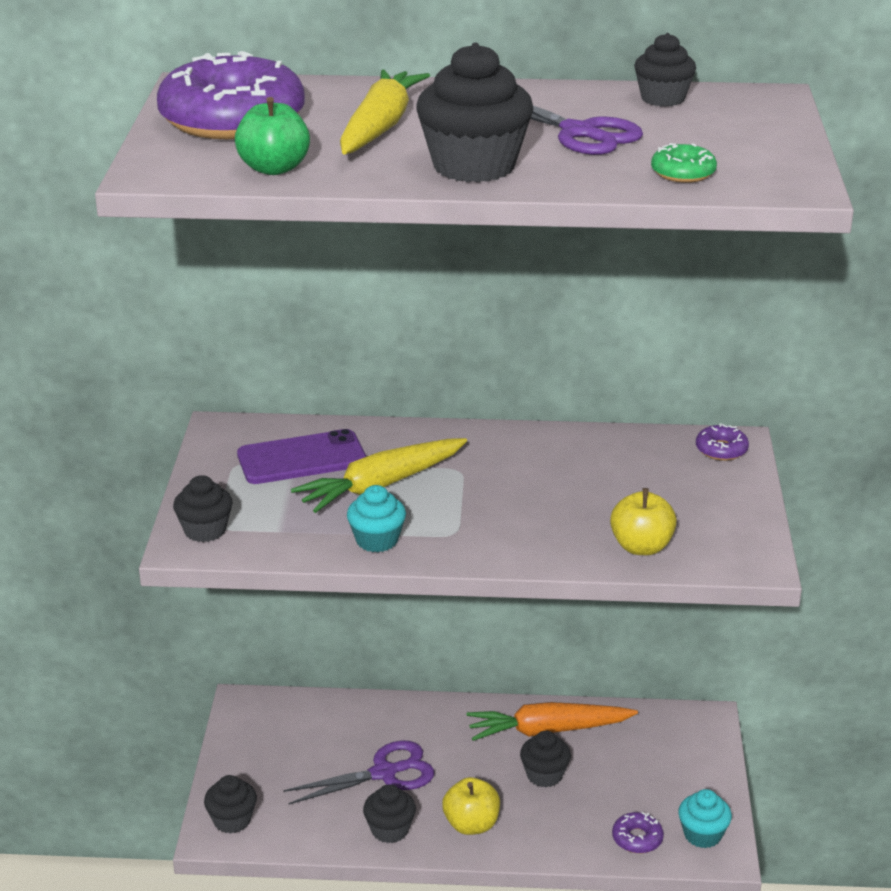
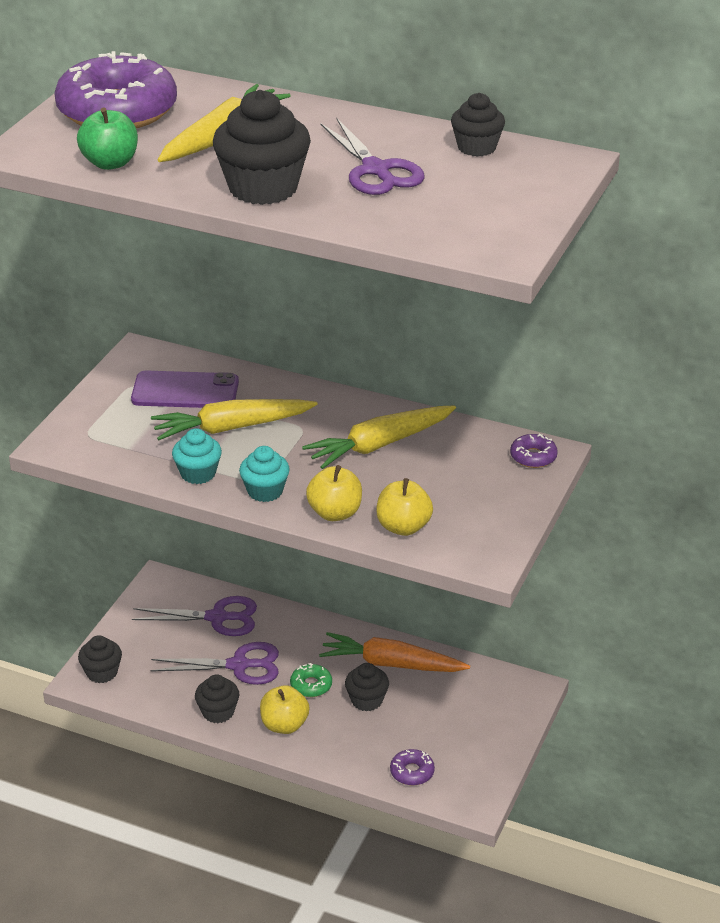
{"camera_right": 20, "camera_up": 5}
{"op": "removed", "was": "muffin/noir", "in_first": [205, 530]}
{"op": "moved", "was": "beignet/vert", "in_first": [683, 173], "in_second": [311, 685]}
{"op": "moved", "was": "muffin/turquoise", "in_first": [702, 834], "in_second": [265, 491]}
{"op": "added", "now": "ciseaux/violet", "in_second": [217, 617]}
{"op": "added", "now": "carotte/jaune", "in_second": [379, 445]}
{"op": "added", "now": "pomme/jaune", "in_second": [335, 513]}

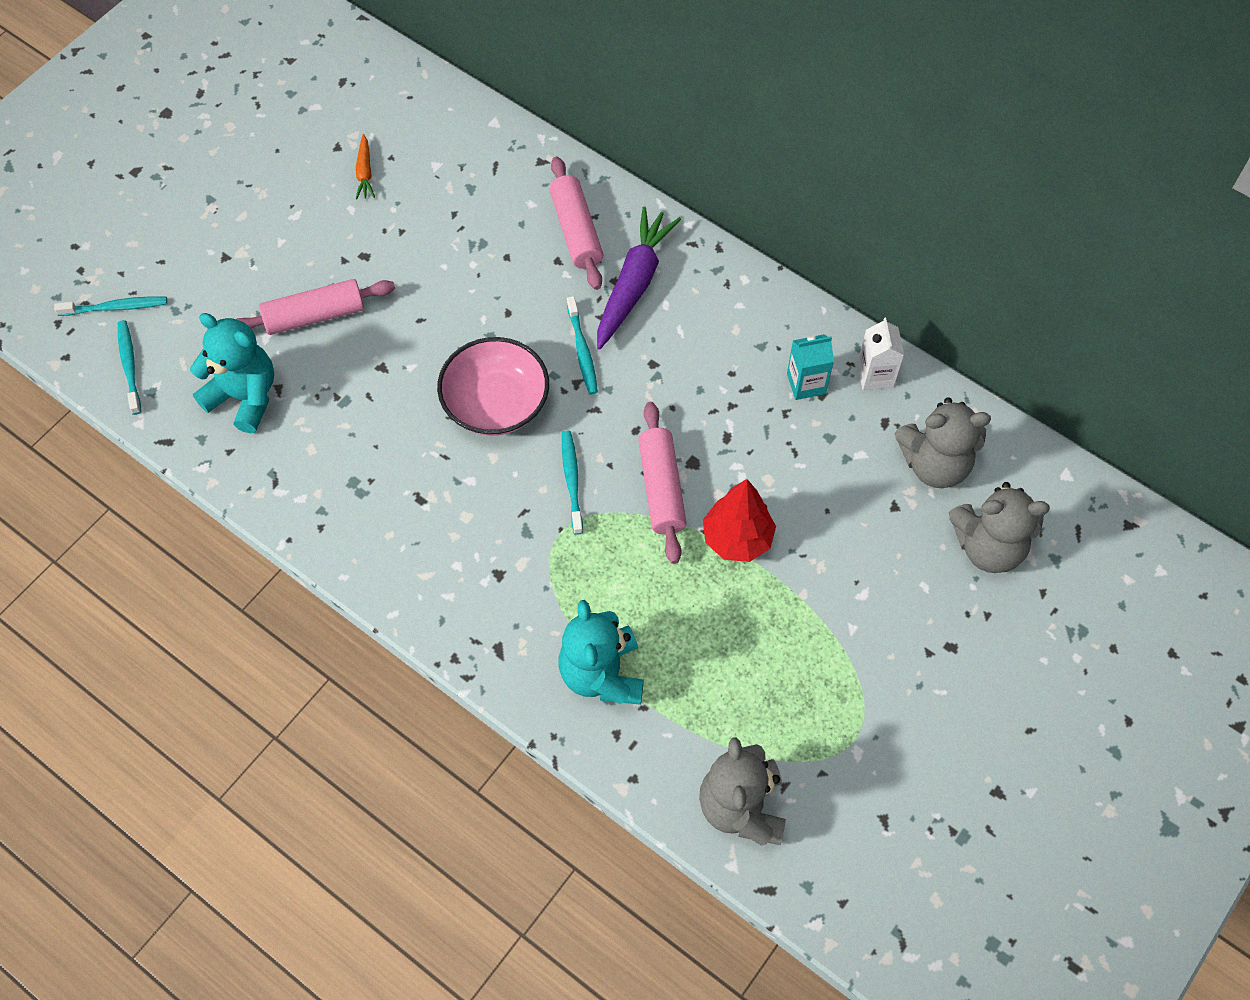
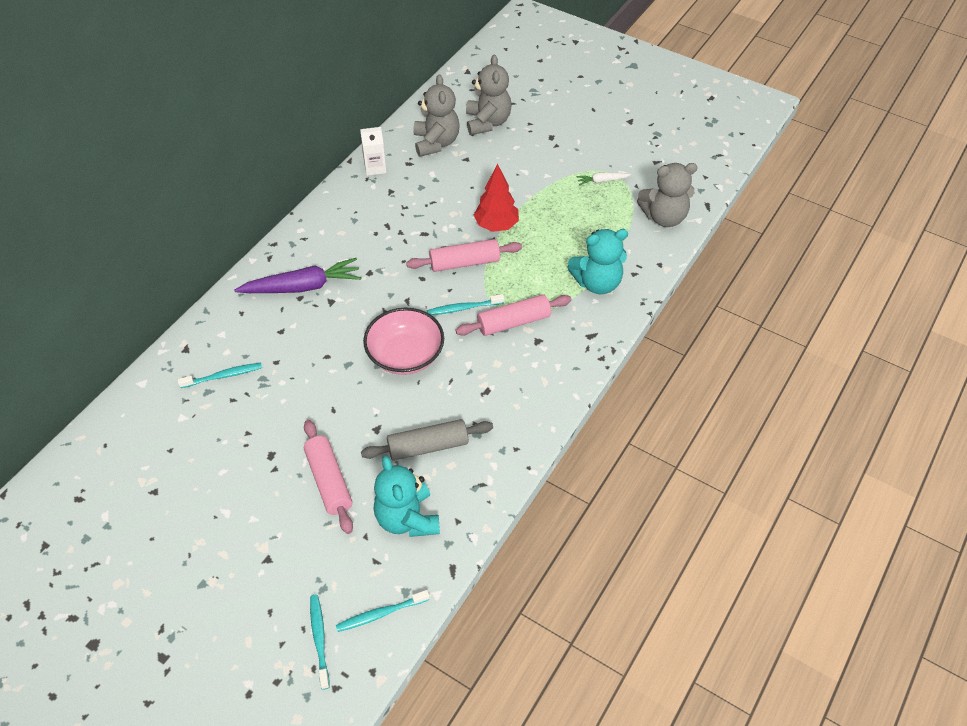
{"camera_right": -95, "camera_up": -10}
{"op": "turned", "was": "ours en peluche/turquoise", "in_first": [244, 397], "in_second": [407, 519], "clockwise": -45}
{"op": "removed", "was": "carotte/orange", "in_first": [365, 172]}
{"op": "moved", "was": "rouleau à pâtisserie/rose", "in_first": [576, 231], "in_second": [513, 322]}
{"op": "moved", "was": "brosse à dents/turquoise", "in_first": [582, 350], "in_second": [223, 376]}
{"op": "turned", "was": "carotte/violet", "in_first": [634, 284], "in_second": [303, 286], "clockwise": 150}
{"op": "removed", "was": "brique de lait/turquoise", "in_first": [806, 383]}
{"op": "added", "now": "rouleau à pâtisserie/gris", "in_second": [428, 446]}
{"op": "added", "now": "carotte/blanc", "in_second": [602, 181]}

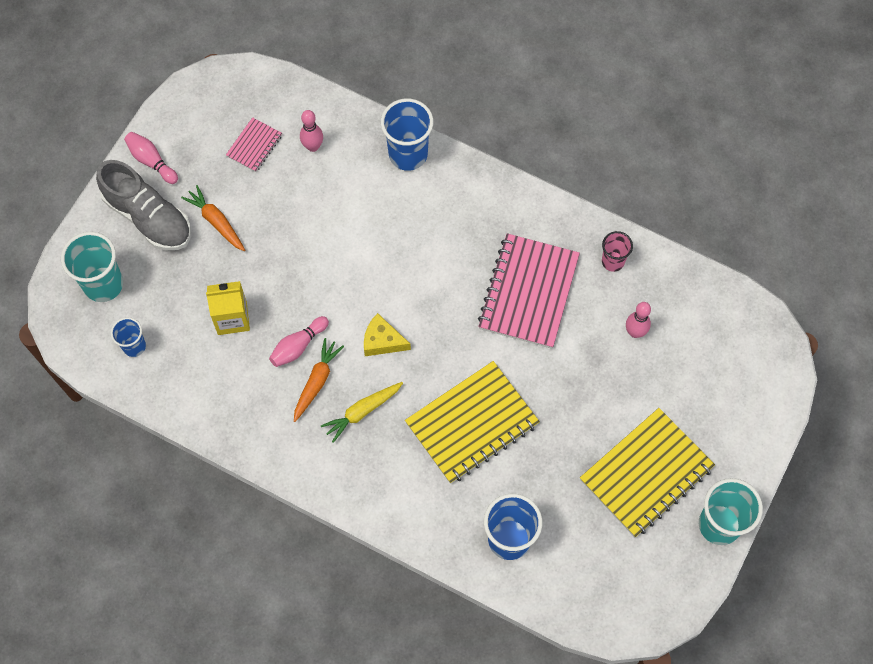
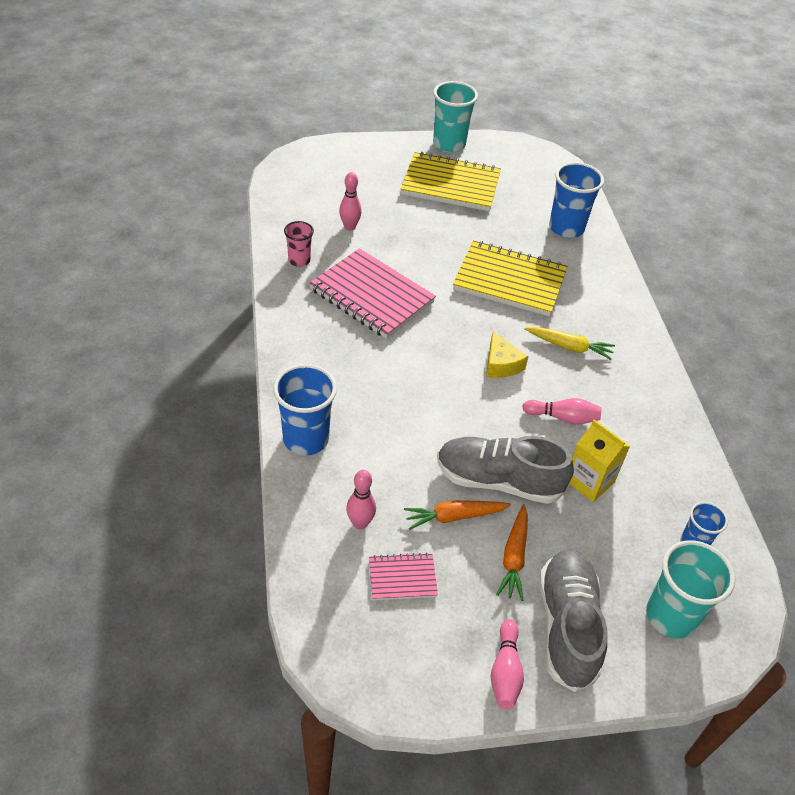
{"camera_right": -130, "camera_up": -20}
{"op": "moved", "was": "carotte/orange", "in_first": [317, 381], "in_second": [454, 517]}
{"op": "turned", "was": "carnet/rose", "in_first": [528, 292], "in_second": [372, 296], "clockwise": 60}
{"op": "added", "now": "chaussure/gris", "in_second": [498, 481]}

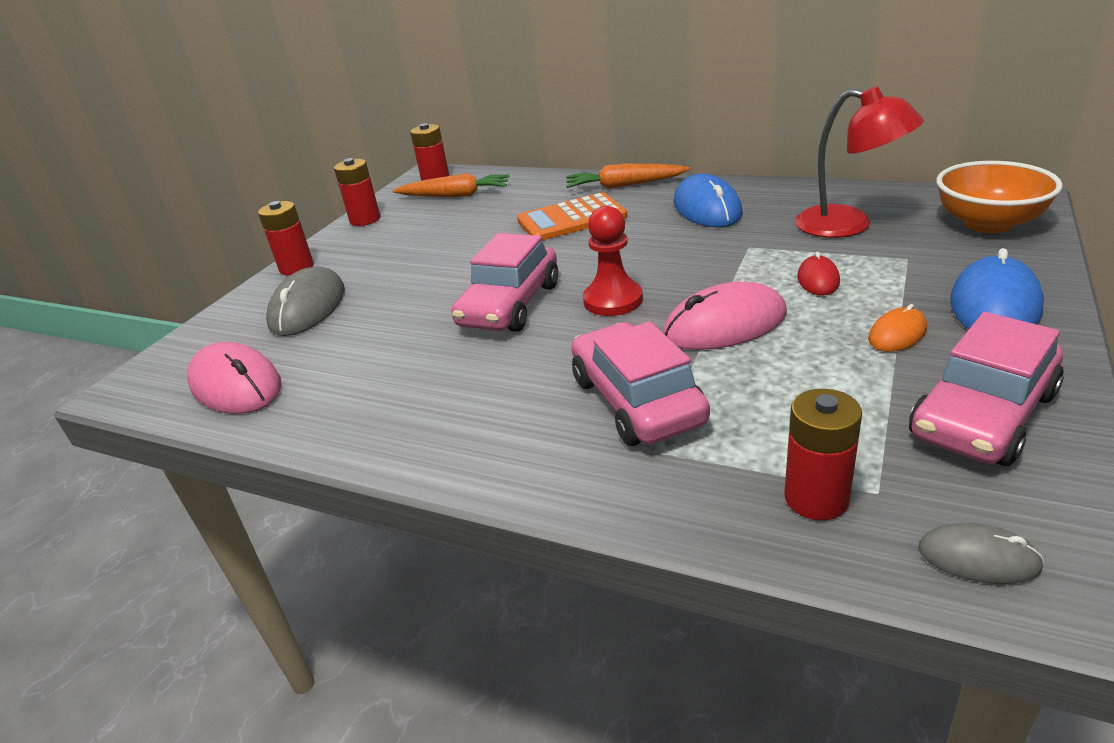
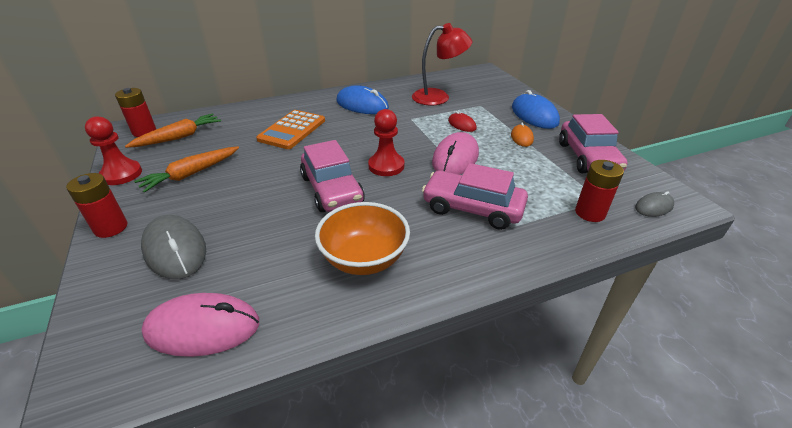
{"camera_right": -50, "camera_up": 5}
{"op": "replaced", "was": "pile/rouge", "now": "pion/rouge", "in_first": [365, 220], "in_second": [121, 174]}
{"op": "moved", "was": "carotte/orange", "in_first": [624, 185], "in_second": [191, 174]}
{"op": "moved", "was": "bol/orange", "in_first": [988, 224], "in_second": [364, 259]}

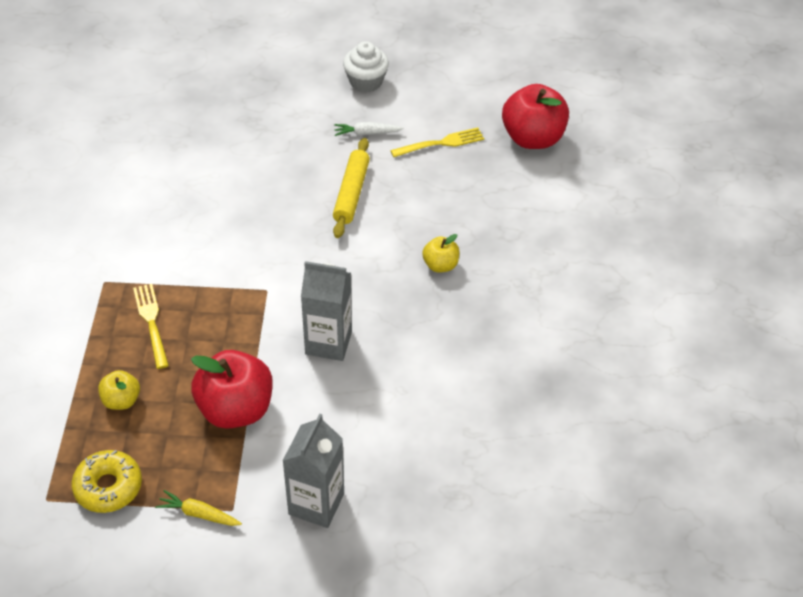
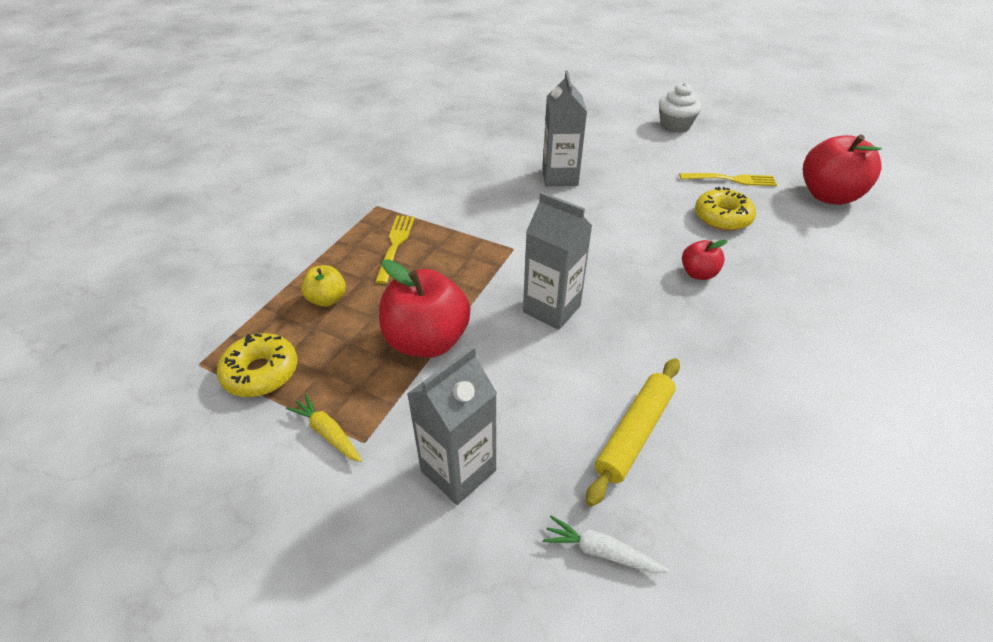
{"camera_right": 25, "camera_up": -5}
{"op": "moved", "was": "rouleau à pâtisserie/jaune", "in_first": [351, 193], "in_second": [634, 433]}
{"op": "moved", "was": "carotte/blanc", "in_first": [367, 133], "in_second": [601, 552]}
{"op": "recoloured", "was": "pomme/jaune", "now": "pomme/rouge", "in_first": [440, 265], "in_second": [698, 273]}
{"op": "added", "now": "brique de lait/gris", "in_second": [560, 177]}
{"op": "added", "now": "beignet/jaune", "in_second": [722, 217]}

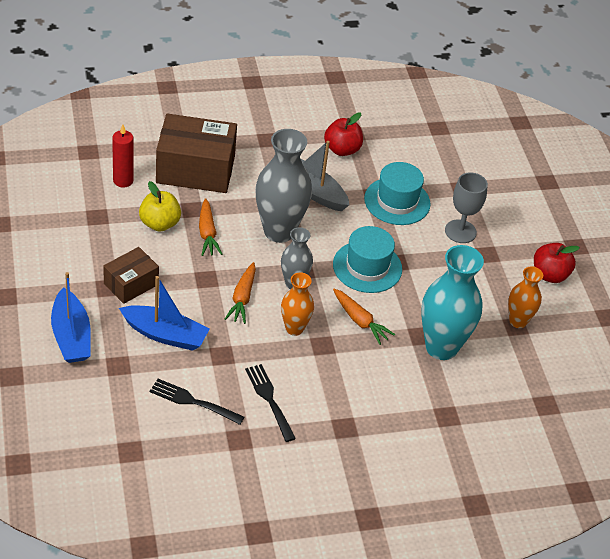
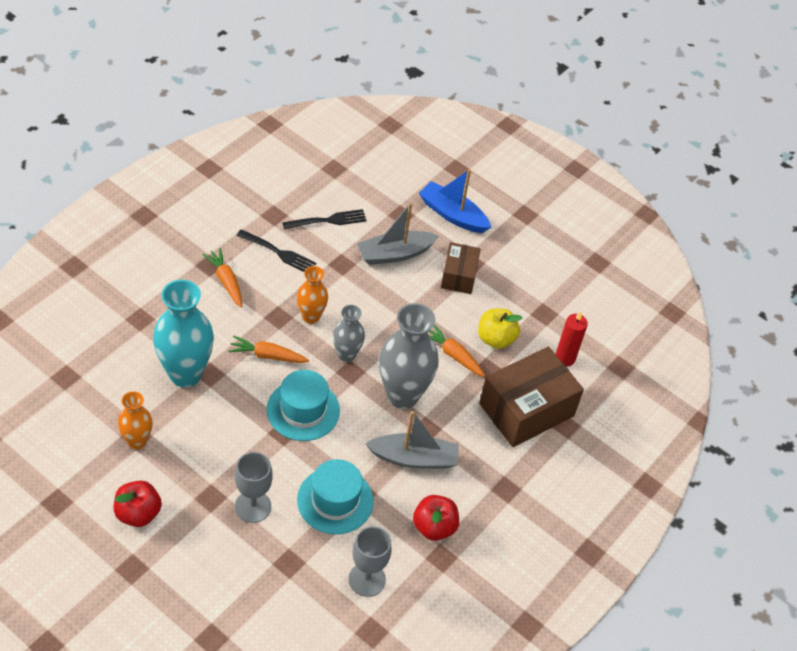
{"camera_right": 140, "camera_up": 5}
{"op": "recoloured", "was": "bateau/bleu", "now": "bateau/gris", "in_first": [165, 335], "in_second": [394, 254]}
{"op": "moved", "was": "carotte/orange", "in_first": [242, 298], "in_second": [226, 281]}
{"op": "added", "now": "verre à pied/gris", "in_second": [367, 579]}

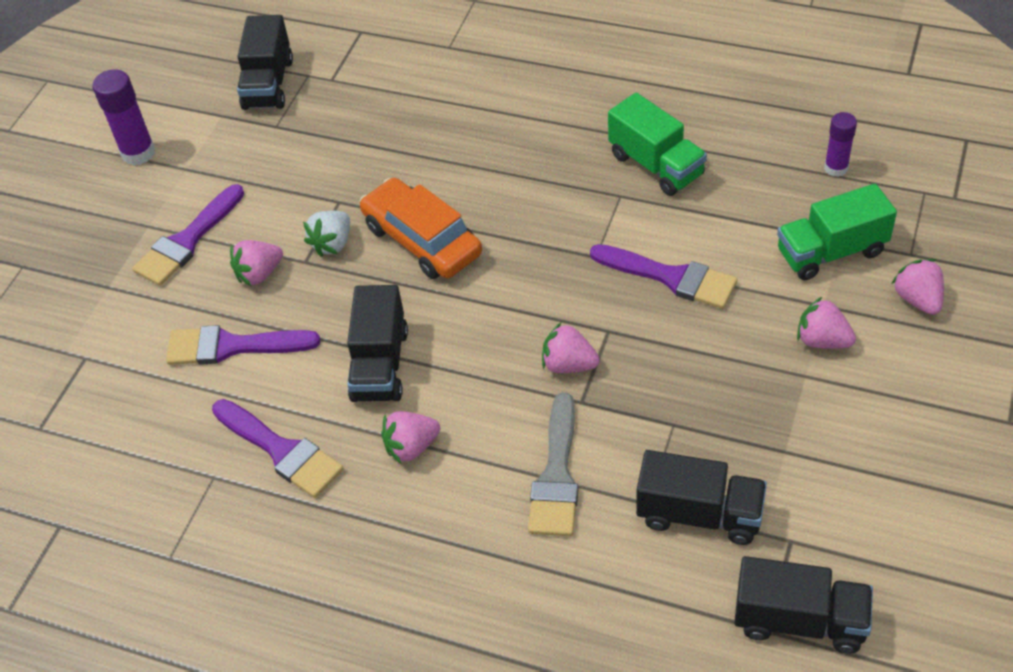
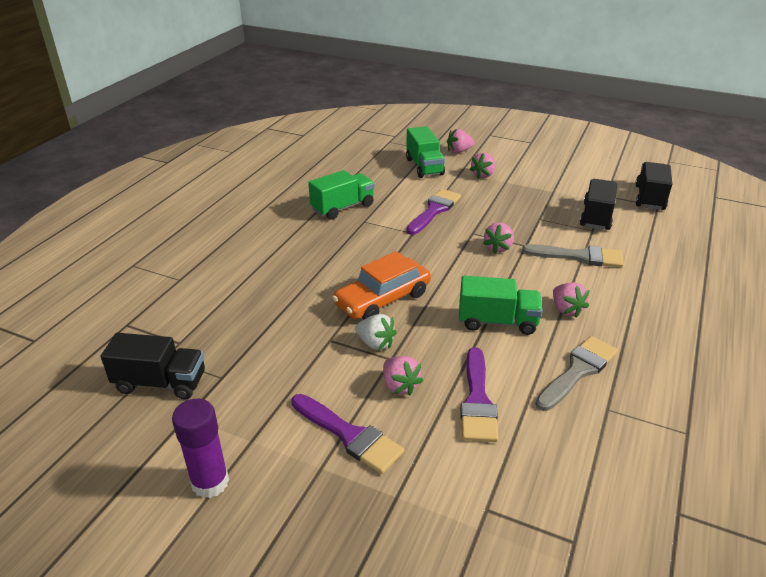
{"camera_right": -90, "camera_up": -15}
{"op": "recoloured", "was": "pinceau/violet", "now": "pinceau/gris", "in_first": [281, 451], "in_second": [578, 371]}
{"op": "recoloured", "was": "camion/noir", "now": "camion/vert", "in_first": [380, 364], "in_second": [497, 321]}
{"op": "removed", "was": "bâton de colle/violet", "in_first": [836, 168]}

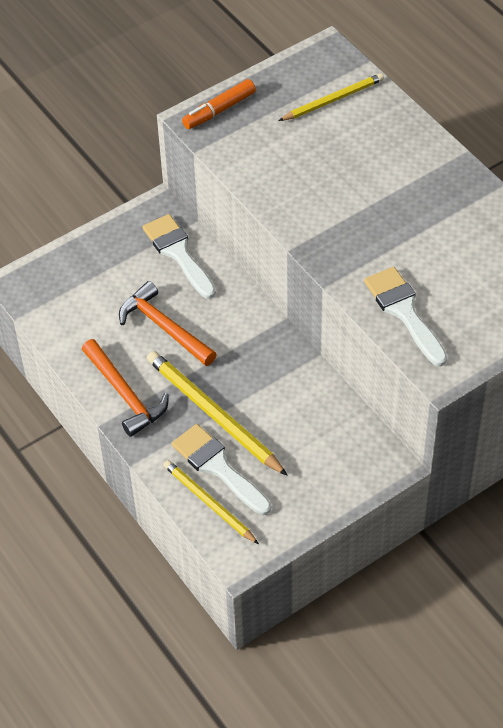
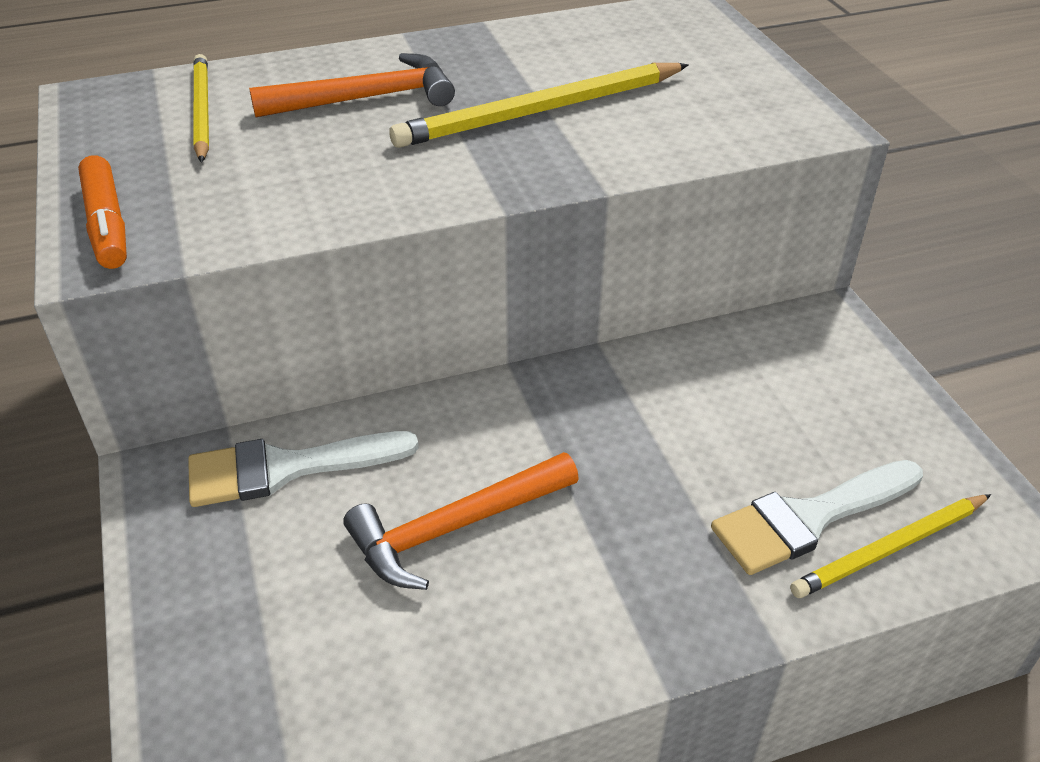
{"camera_right": -75, "camera_up": -10}
{"op": "moved", "was": "marteau/orange", "in_first": [124, 394], "in_second": [366, 99]}
{"op": "moved", "was": "crayon/jaune", "in_first": [213, 414], "in_second": [540, 111]}
{"op": "removed", "was": "pinceau/blanc", "in_first": [404, 312]}

